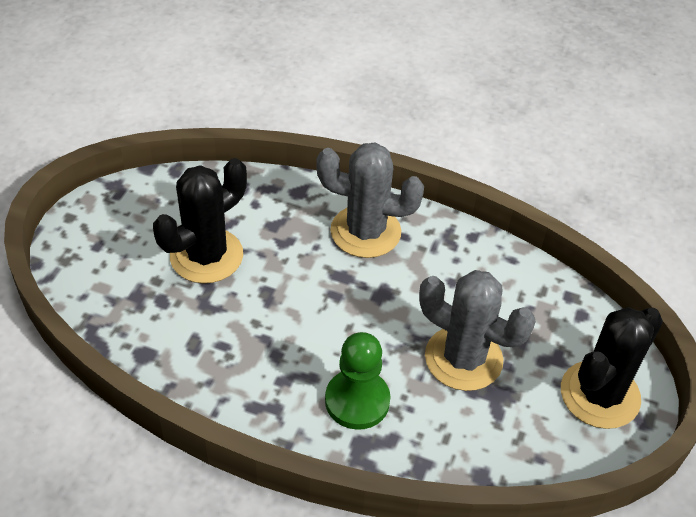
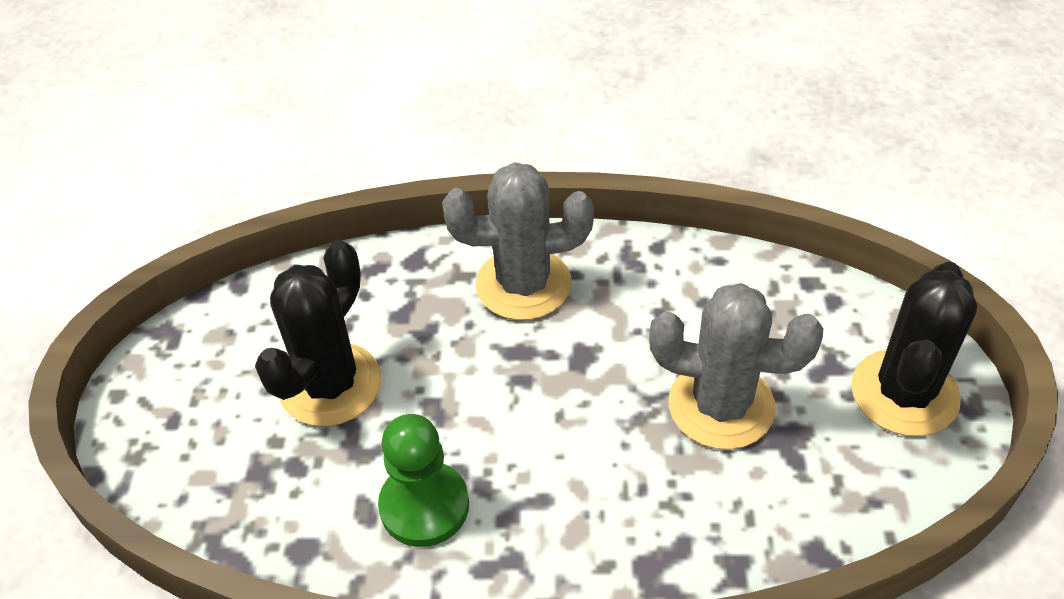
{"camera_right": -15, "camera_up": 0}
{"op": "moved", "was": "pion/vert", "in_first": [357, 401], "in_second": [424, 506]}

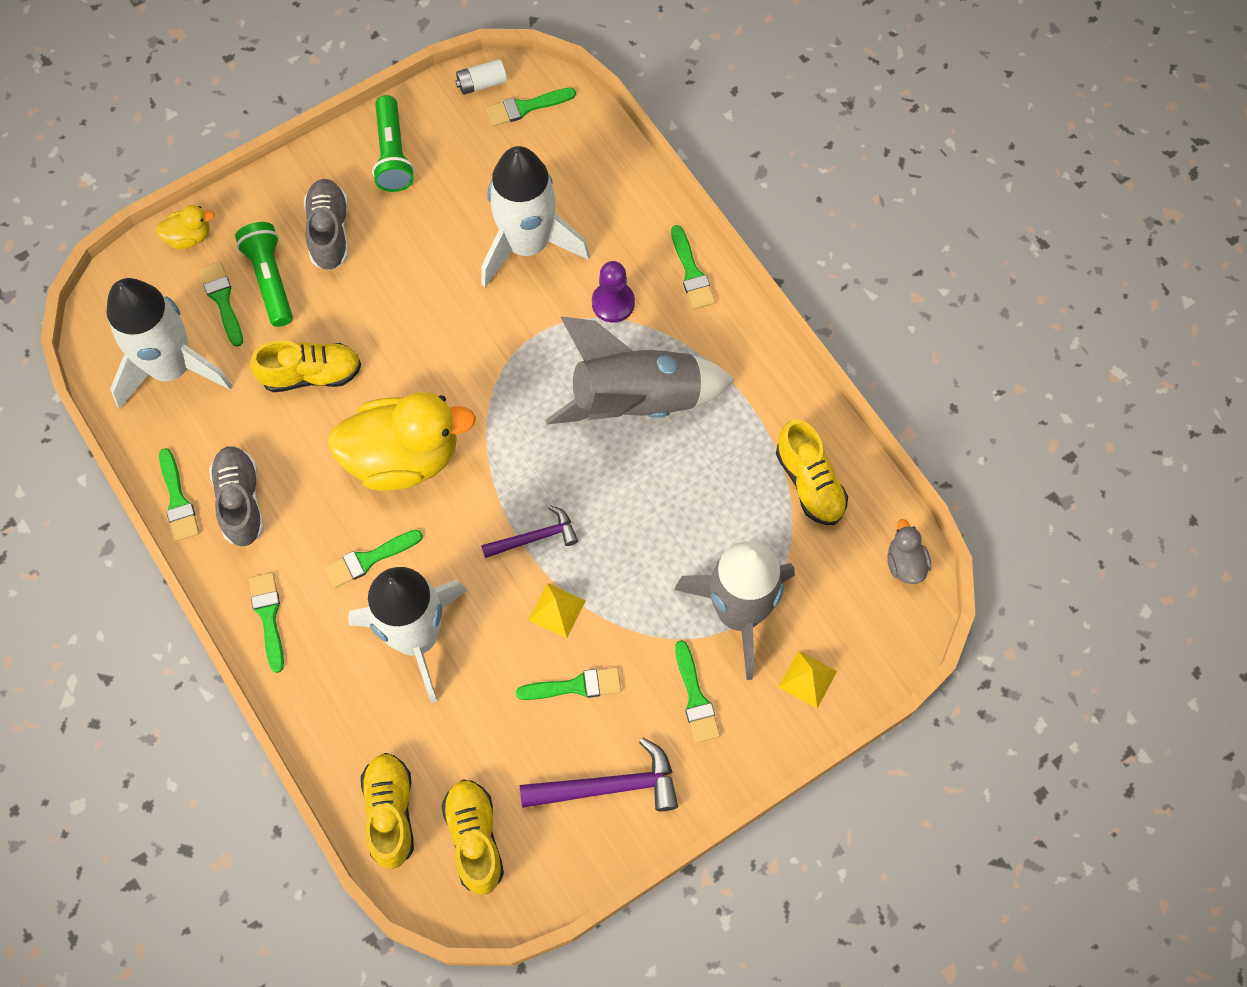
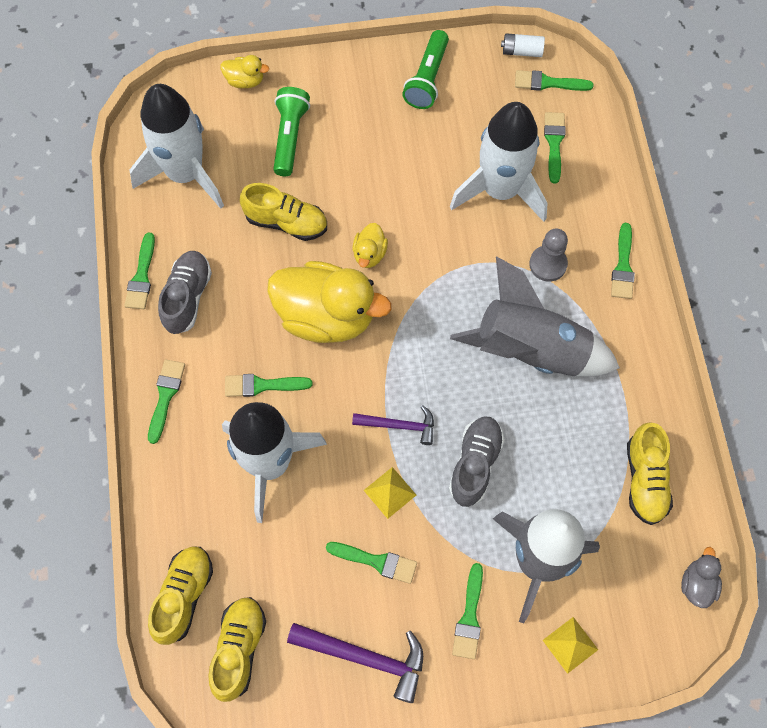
{"camera_right": 25, "camera_up": 0}
{"op": "moved", "was": "pinceau/vert", "in_first": [222, 300], "in_second": [554, 143]}
{"op": "moved", "was": "chaussure/gris", "in_first": [329, 232], "in_second": [475, 464]}
{"op": "recoloured", "was": "pion/violet", "now": "pion/gris", "in_first": [613, 303], "in_second": [548, 264]}
{"op": "added", "now": "canard/jaune", "in_second": [369, 254]}

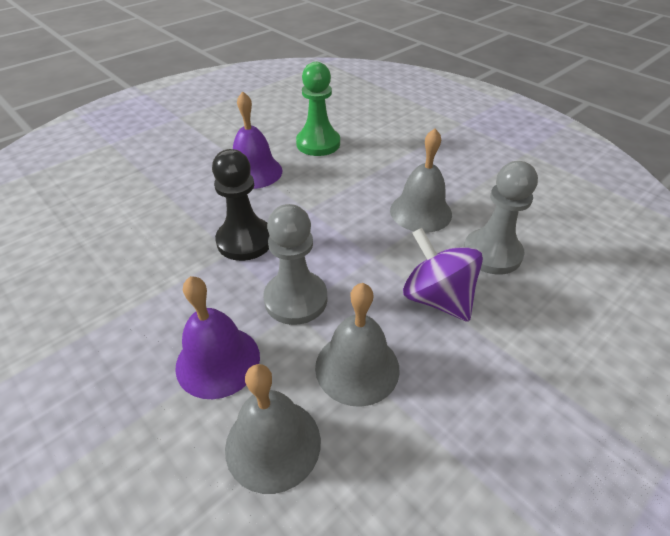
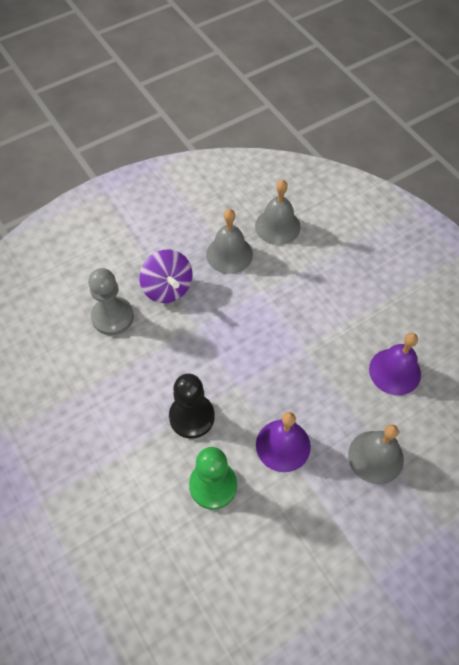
{"camera_right": -170, "camera_up": 15}
{"op": "moved", "was": "cloche/violet", "in_first": [218, 361], "in_second": [394, 371]}
{"op": "moved", "was": "pion/noir", "in_first": [245, 241], "in_second": [192, 417]}
{"op": "removed", "was": "pion/gris", "in_first": [296, 299]}
{"op": "moved", "was": "cloche/gris", "in_first": [420, 212], "in_second": [375, 457]}

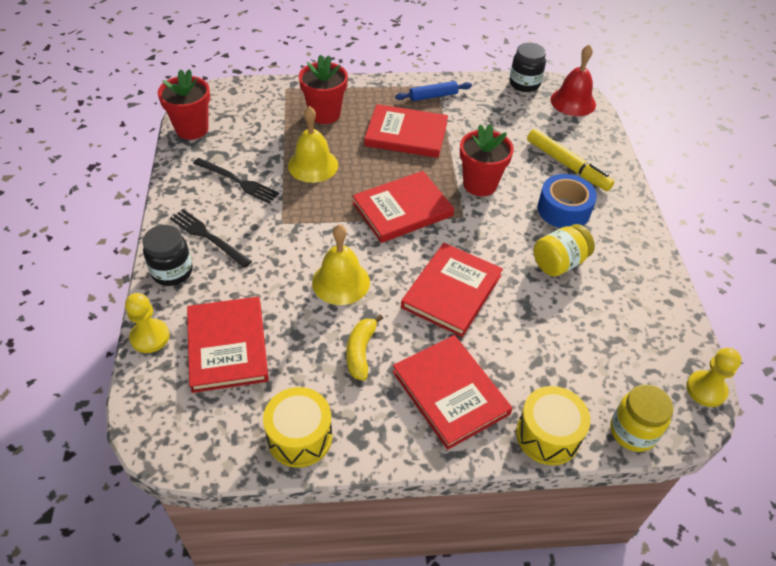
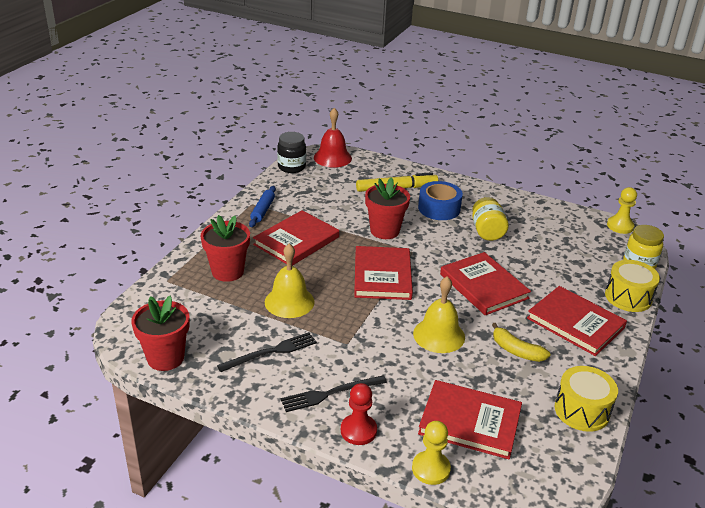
{"camera_right": -60, "camera_up": -15}
{"op": "replaced", "was": "bocal/noir", "now": "pion/rouge", "in_first": [172, 272], "in_second": [358, 431]}
{"op": "turned", "was": "livre/rouge", "in_first": [450, 393], "in_second": [575, 323], "clockwise": 45}

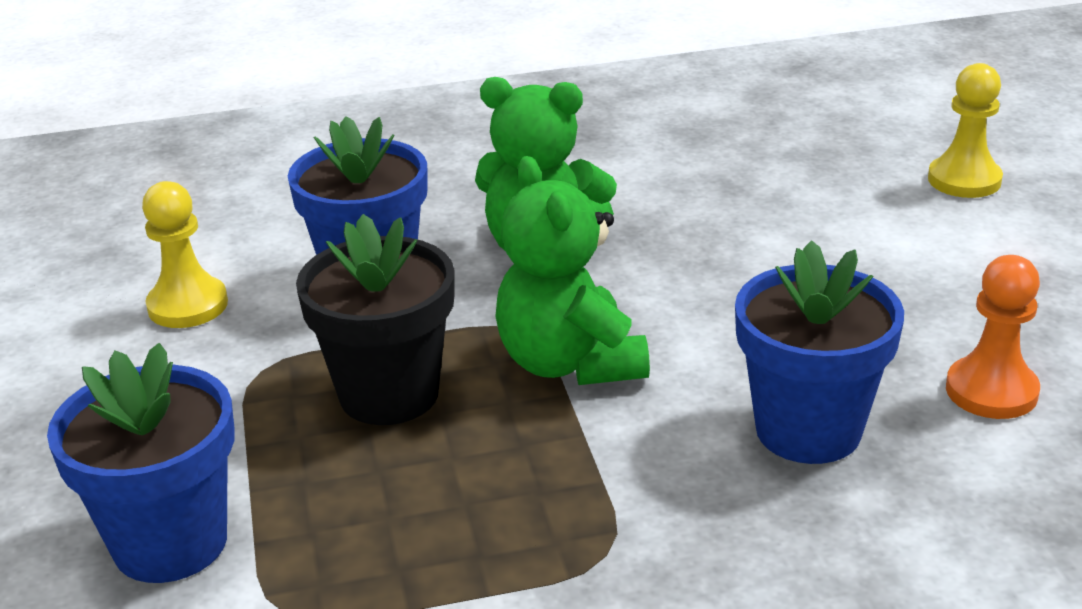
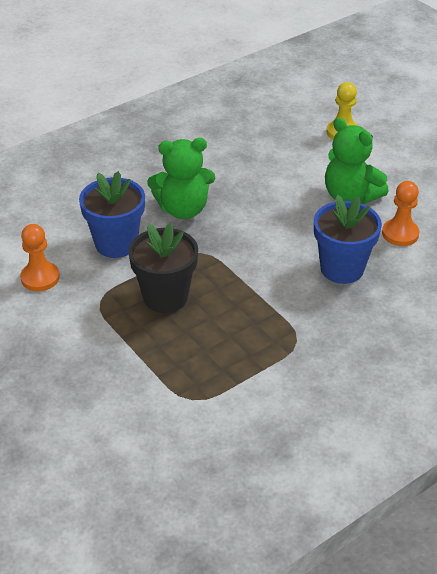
{"camera_right": -25, "camera_up": 10}
{"op": "removed", "was": "pot de fleurs/bleu", "in_first": [170, 543]}
{"op": "recoloured", "was": "pion/jaune", "now": "pion/orange", "in_first": [188, 305], "in_second": [40, 278]}
{"op": "moved", "was": "ours en peluche/vert", "in_first": [570, 363], "in_second": [350, 196]}

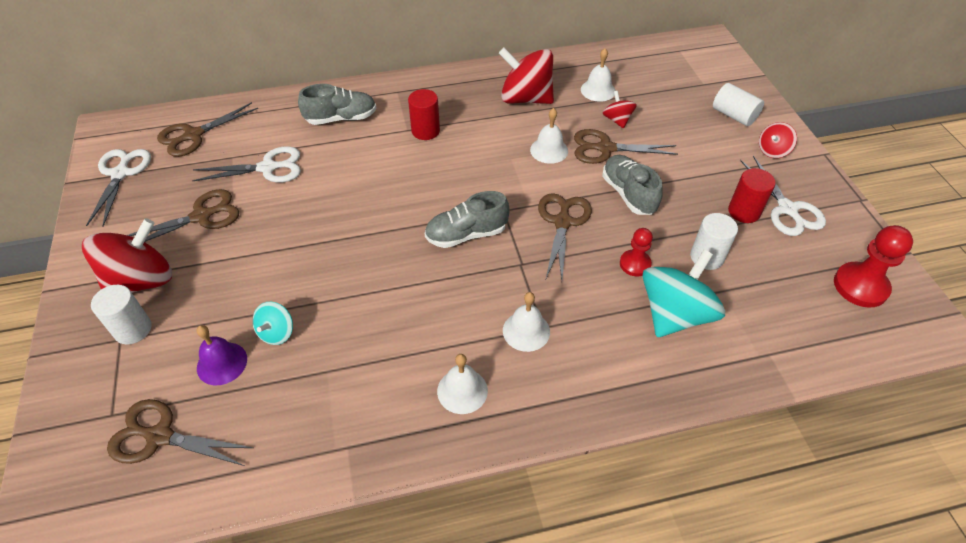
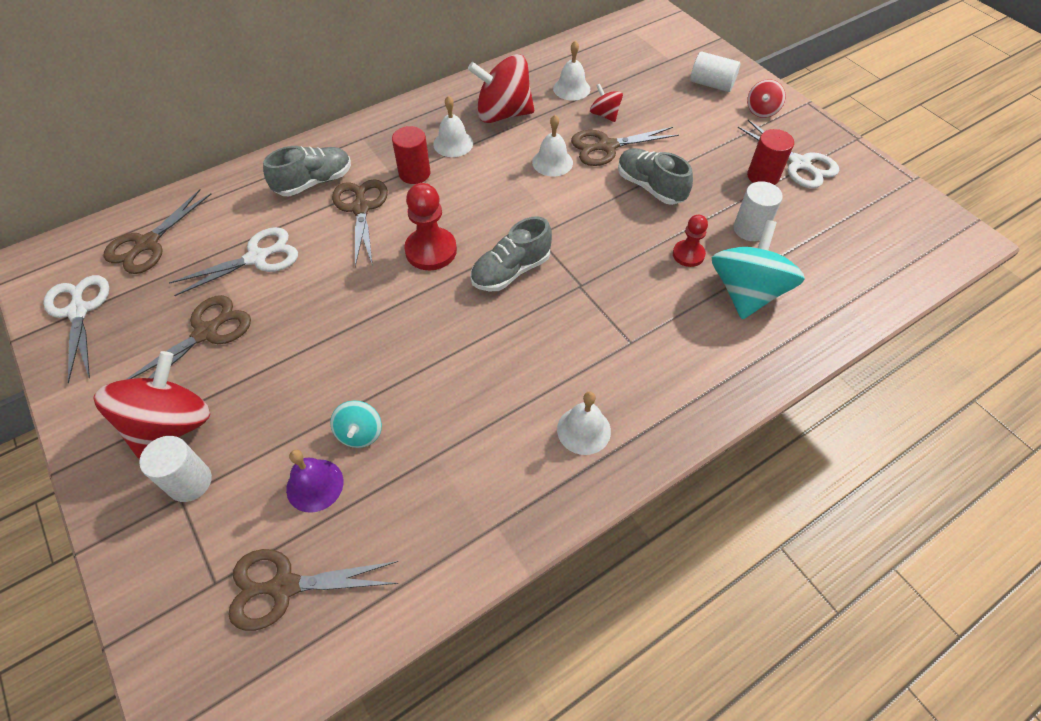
{"camera_right": -20, "camera_up": 5}
{"op": "moved", "was": "cloche/blanc", "in_first": [526, 331], "in_second": [453, 143]}
{"op": "moved", "was": "ciseaux/marron", "in_first": [562, 222], "in_second": [361, 208]}
{"op": "moved", "was": "pion/rouge", "in_first": [860, 286], "in_second": [431, 250]}

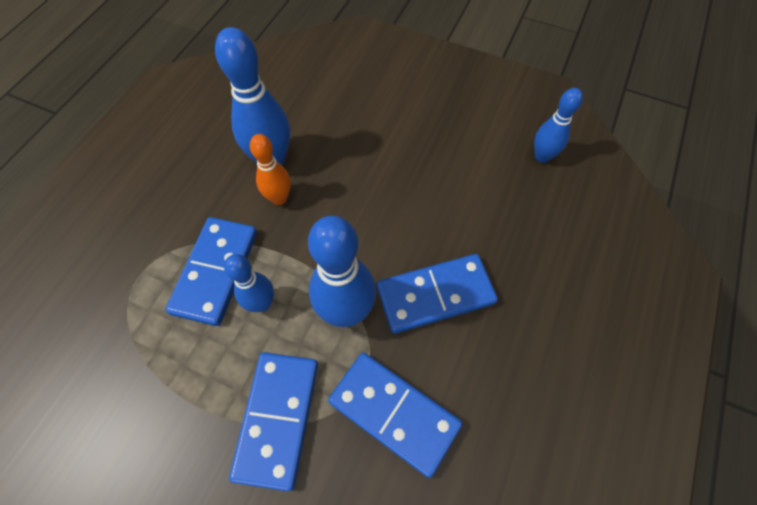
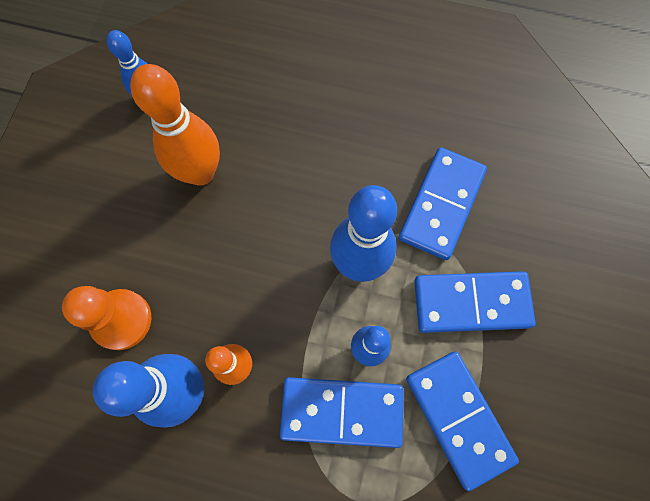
{"camera_right": -100, "camera_up": 10}
{"op": "moved", "was": "domino/bleu", "in_first": [435, 294], "in_second": [458, 418]}
{"op": "added", "now": "pion/orange", "in_second": [121, 320]}
{"op": "added", "now": "quille/orange", "in_second": [200, 173]}

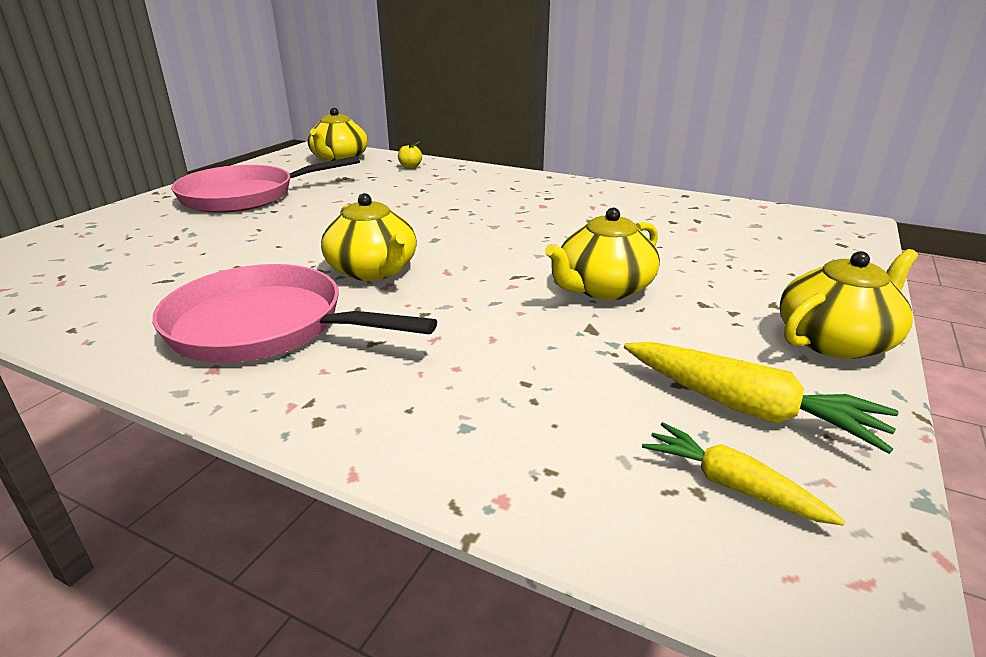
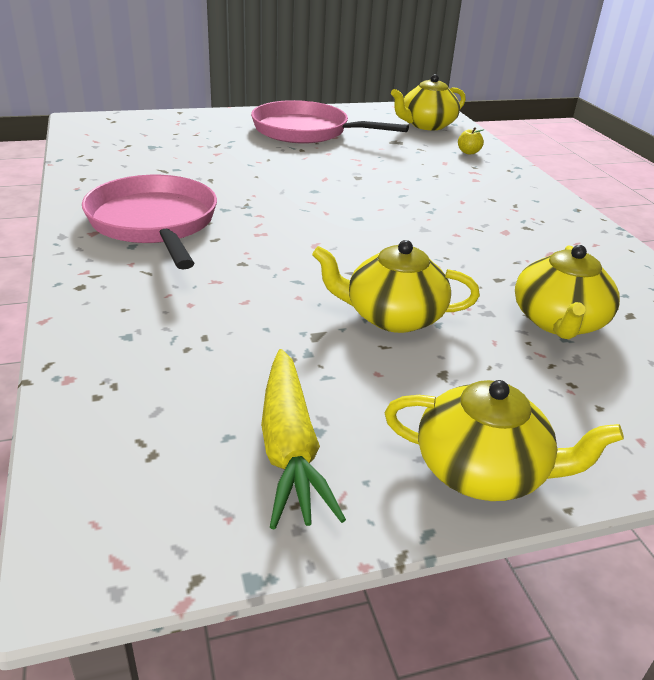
{"camera_right": 45, "camera_up": 5}
{"op": "moved", "was": "théière/jaune", "in_first": [373, 270], "in_second": [558, 322]}
{"op": "removed", "was": "carotte/jaune", "in_first": [731, 485]}

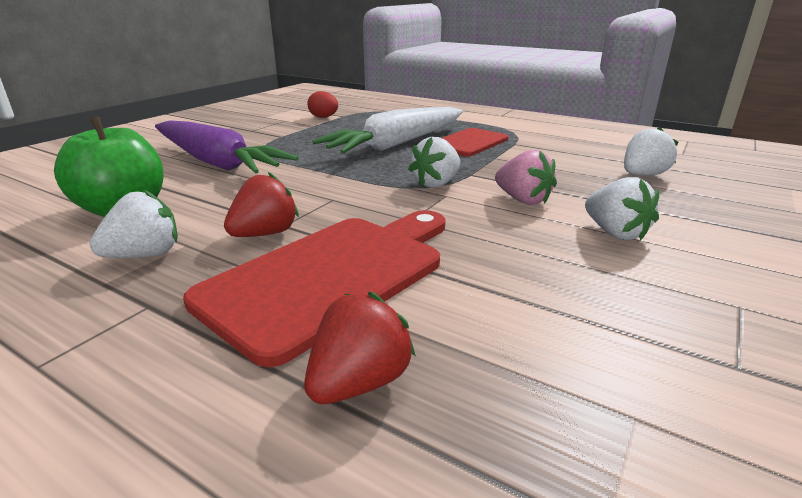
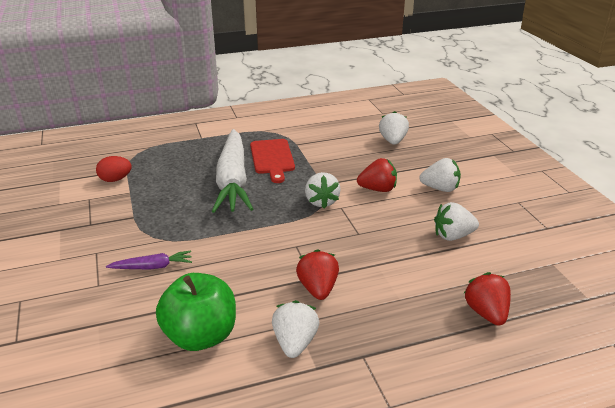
{"camera_right": -50, "camera_up": 5}
{"op": "resized", "was": "carotte/violet", "in_first": [216, 162], "in_second": [152, 267], "ratio": 0.43}
{"op": "removed", "was": "planche à découper/rouge", "in_first": [332, 275]}
{"op": "recoloured", "was": "fraise/rose", "now": "fraise/rouge", "in_first": [523, 200], "in_second": [378, 189]}
{"op": "added", "now": "fraise/blanc", "in_second": [453, 236]}

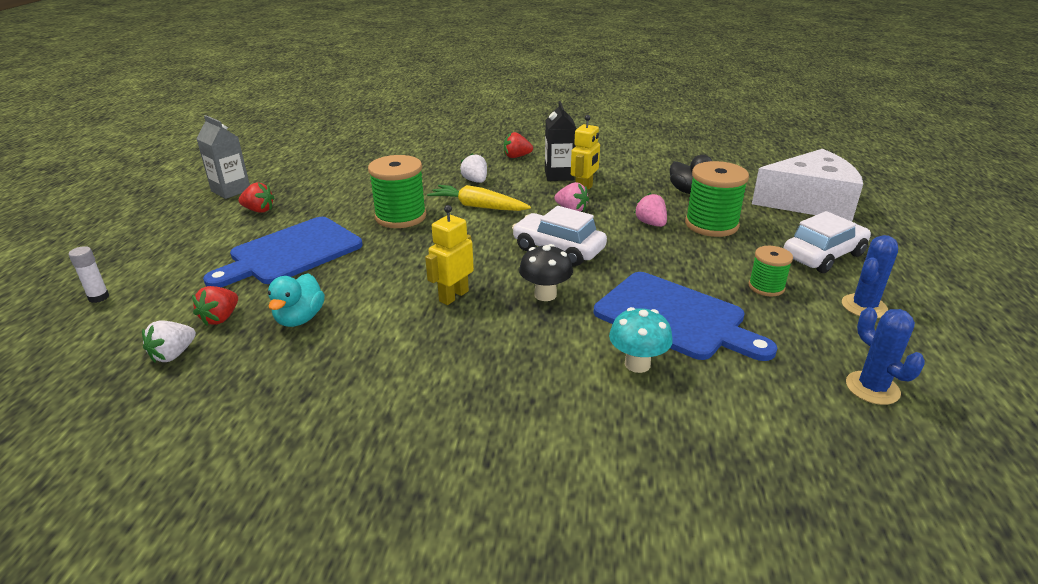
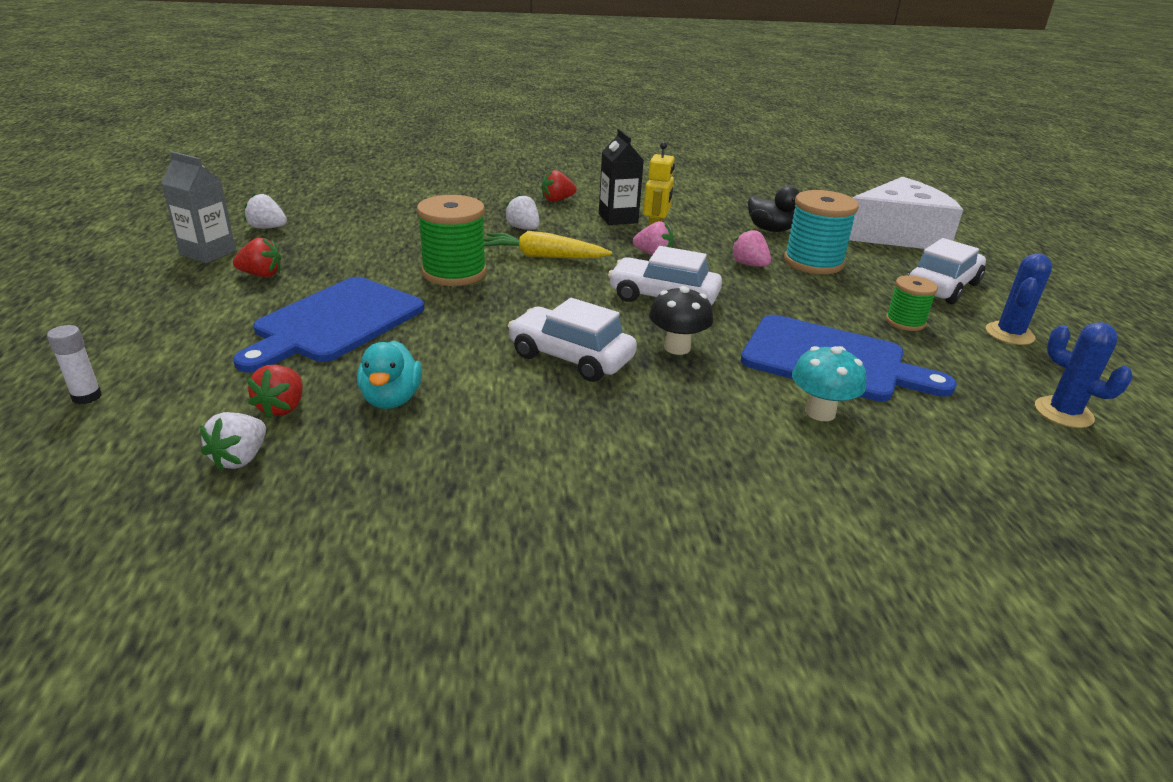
{"camera_right": -15, "camera_up": 0}
{"op": "replaced", "was": "robot/jaune", "now": "voiture/blanc", "in_first": [453, 296], "in_second": [571, 357]}
{"op": "recoloured", "was": "bobine/vert", "now": "bobine/turquoise", "in_first": [711, 225], "in_second": [813, 262]}
{"op": "added", "now": "fraise/blanc", "in_second": [267, 228]}

